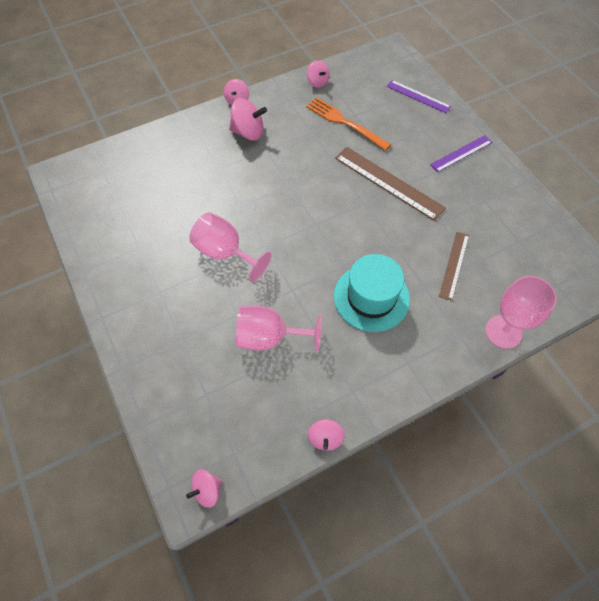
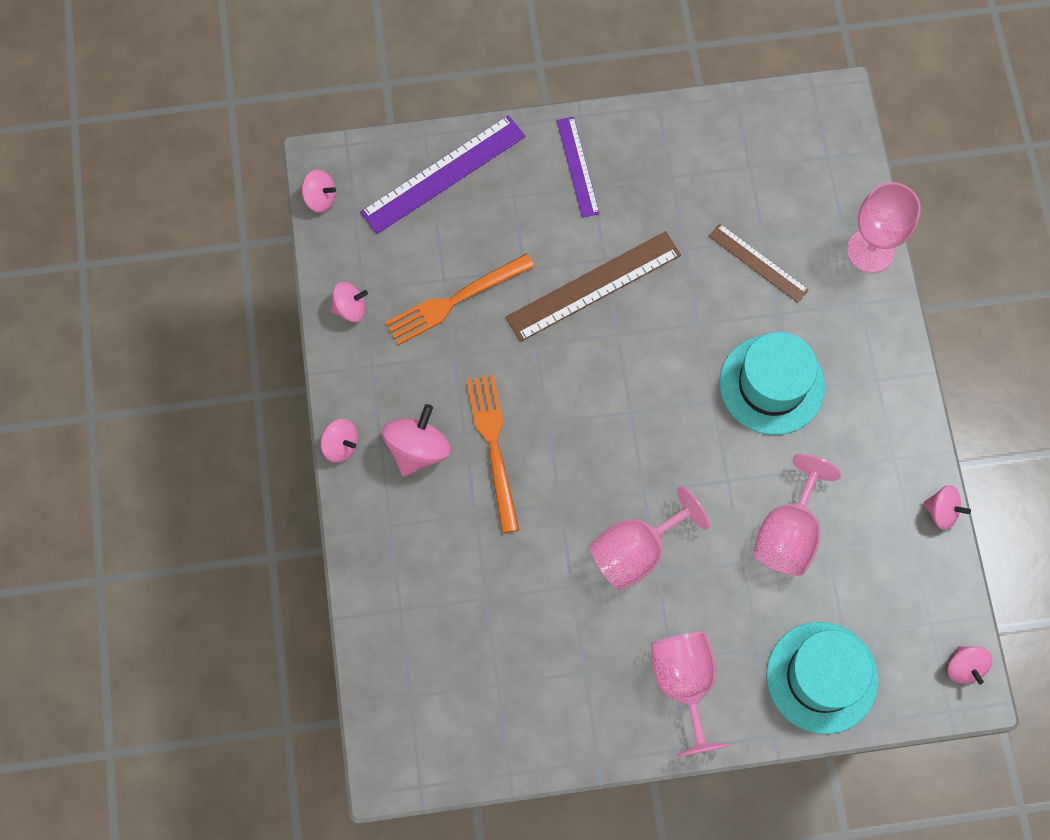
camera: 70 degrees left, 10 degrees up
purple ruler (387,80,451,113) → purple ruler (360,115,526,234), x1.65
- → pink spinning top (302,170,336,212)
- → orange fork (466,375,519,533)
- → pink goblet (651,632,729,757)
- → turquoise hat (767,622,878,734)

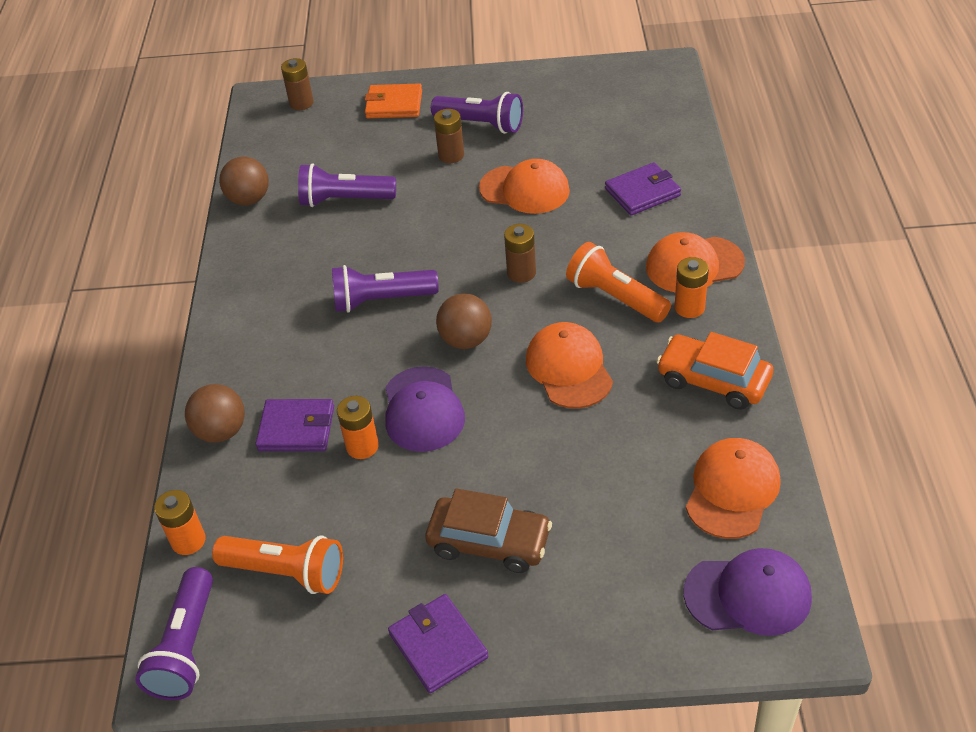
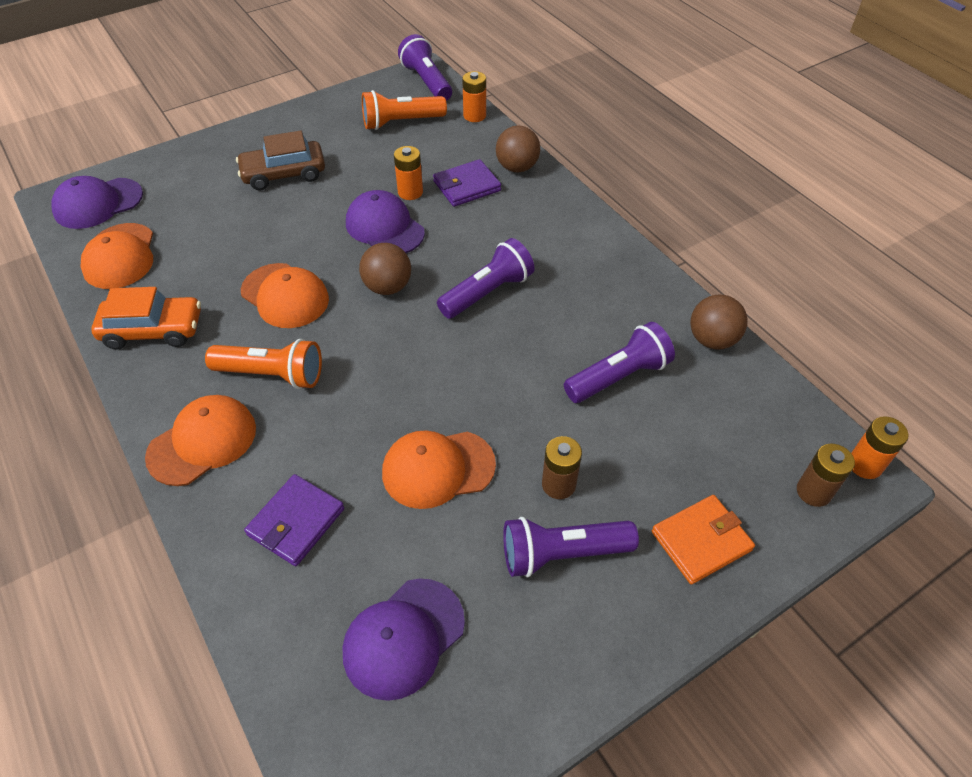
camera: 145 degrees right, 5 degrees up
purple wallet (388,594,488,693) → -
brown battery (504,224,536,283) → -
orange battery (674,257,709,318) → orange battery (851,416,909,479), moved
- → purple cap (343,578,465,701)

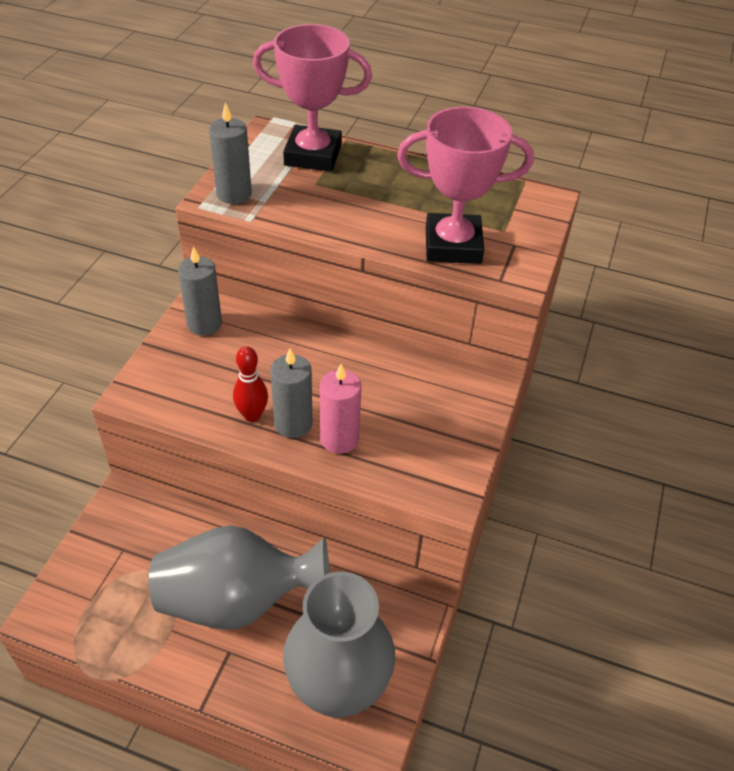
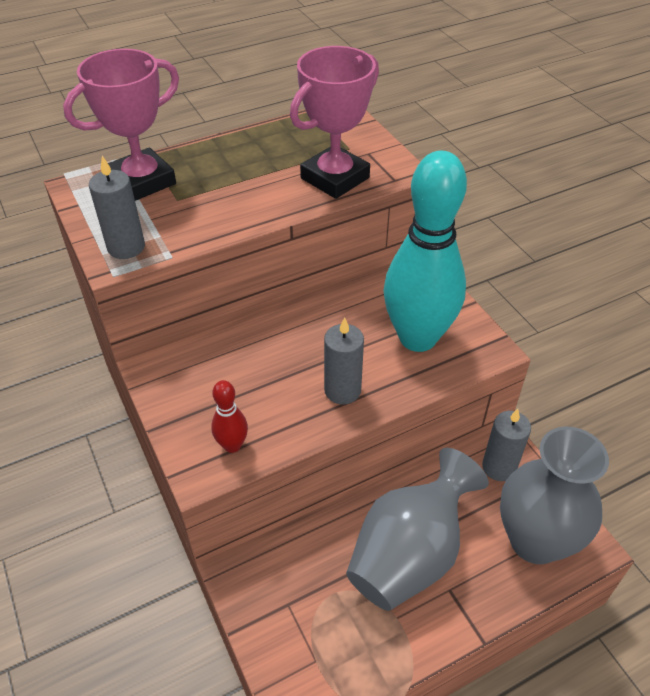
camera: 45 degrees left, 0 degrees up
grey candle (178,246,222,336) → grey candle (482,409,531,481), moved
red bowling pin (233,346,268,422) → red bowling pin (211,380,248,453), moved
pink candle (320,364,362,454) → -
- → turquoise bowling pin (383,151,467,352)

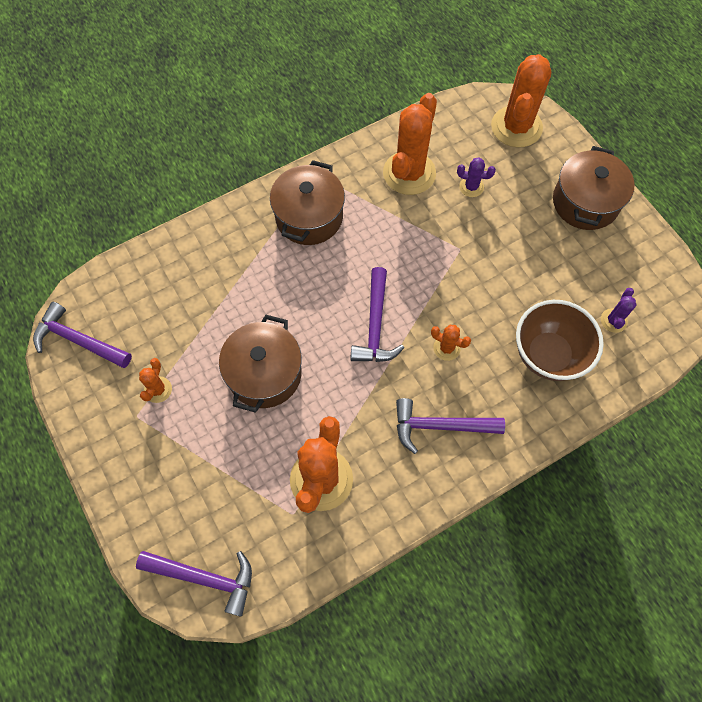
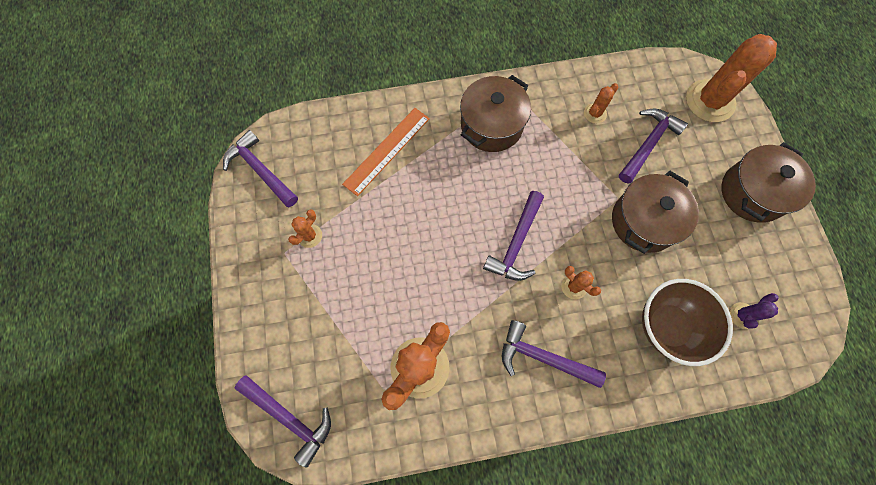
camera: 20 degrees right, 5 degrees up
brown pot (219,315,302,413) → brown pot (612,171,699,254), moved
orange cactus (383,93,437,195) → orange cactus (584,83,618,124), x0.46
purple cactus (457,157,496,197) → purple hammer (619,109,688,184)
- → orange ruler (342,108,430,196)

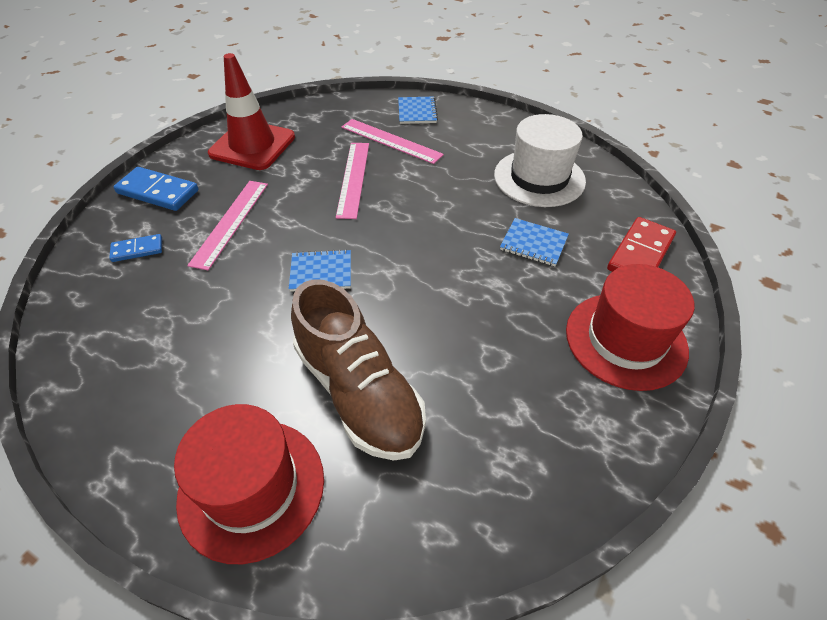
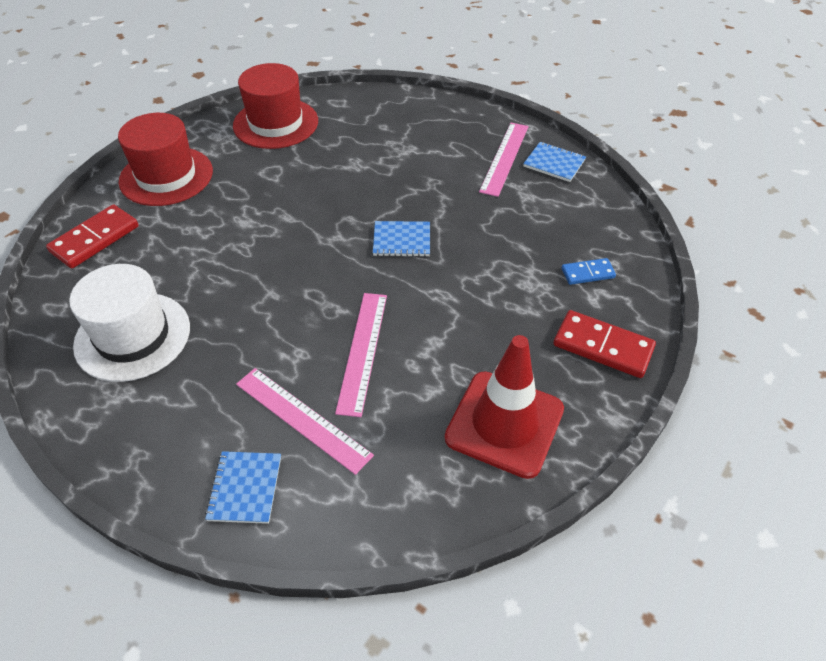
camera: 175 degrees left, 0 degrees up
blue domino (114,167,199,211) → red domino (553,310,656,378)
red hat (174,404,324,564) → red hat (233,63,318,149), moved
pink ruler (187,181,268,270) → pink ruler (479,123,528,197), moved
brown shoe (291,279,426,461) → -
blue notebook (500,218,569,266) → blue notebook (523,142,586,182), moved

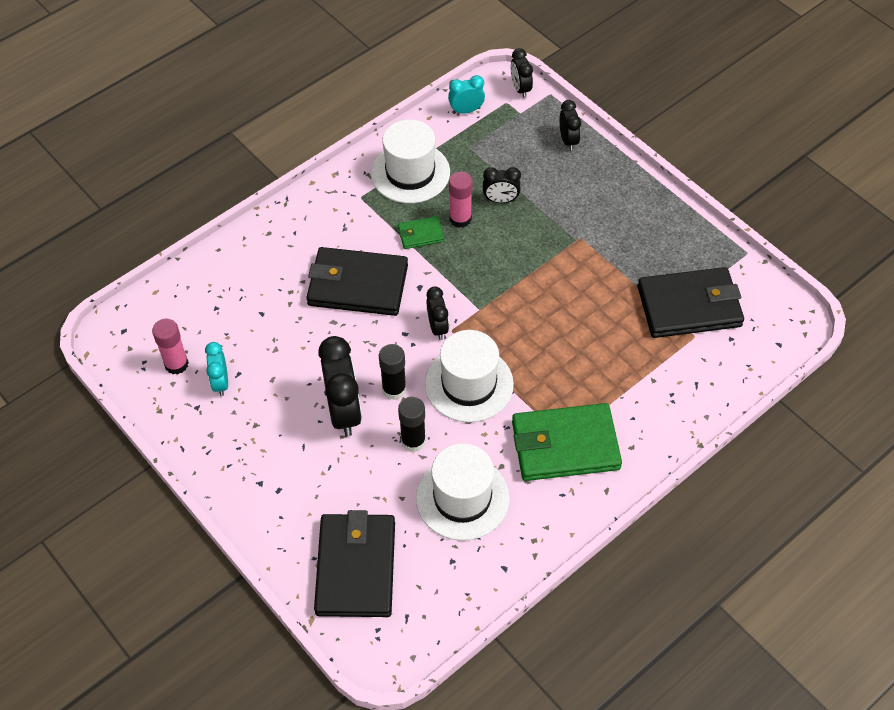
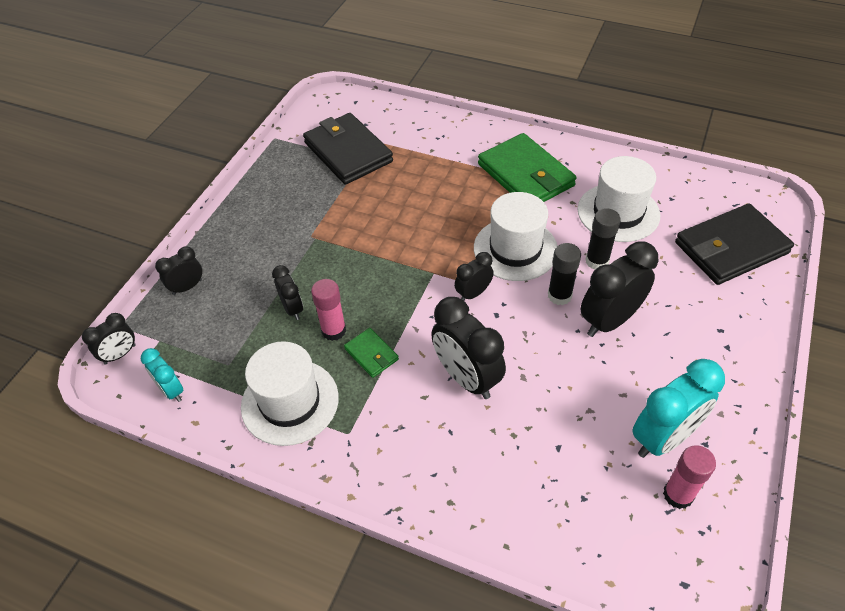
camera: 115 degrees left, 5 degrees down
turquoise clock (205,342,228,396) → turquoise clock (632,359,725,458), x1.81
black wallet (306,247,408,316) → black clock (431,297,506,399)

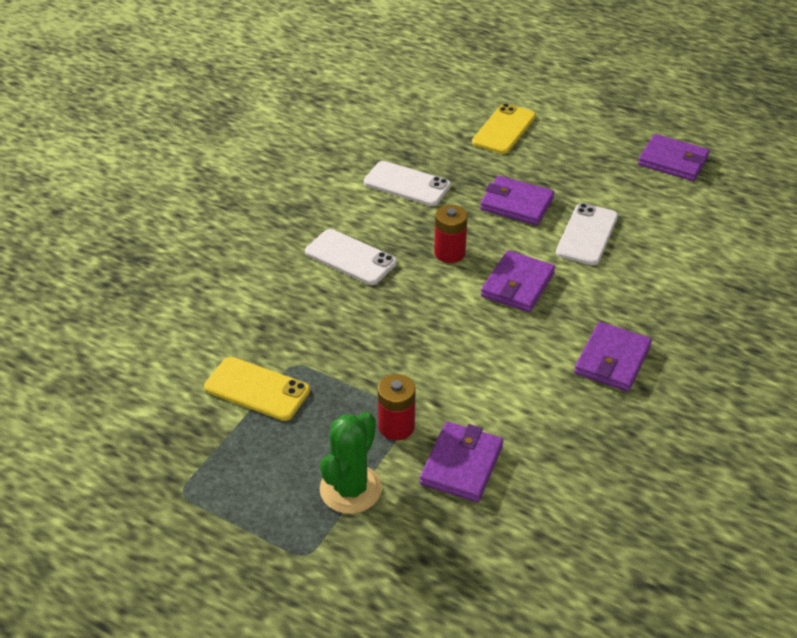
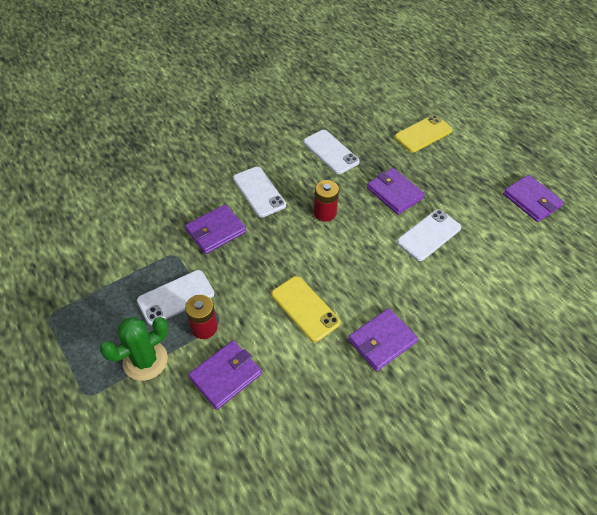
camera: 25 degrees right, 10 degrees up
yellow phone (204,357,310,421) → yellow phone (272,276,341,342), moved
purple wallet (481,250,555,312) → purple wallet (185,204,246,254), moved
- → white phone (137,270,214,325)

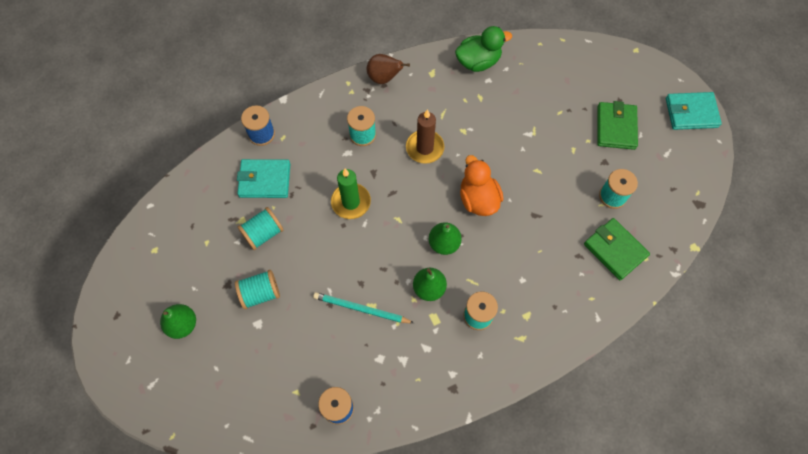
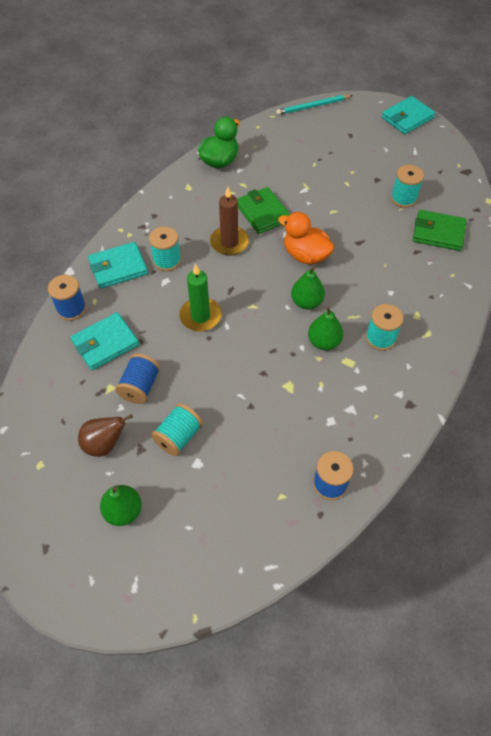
camera: 35 degrees left, 10 degrees down
turquoise spool (238,207,283,250) → blue spool (115,354,160,404)
turquoise pencil (313,292,414,323) → turquoise pencil (276,95,353,115), moved
brown pear (367,54,410,84) → brown pear (78,414,133,457), moved
green wallet (597,101,638,150) → green wallet (237,187,290,234), moved
- → turquoise wallet (88,242,148,289)

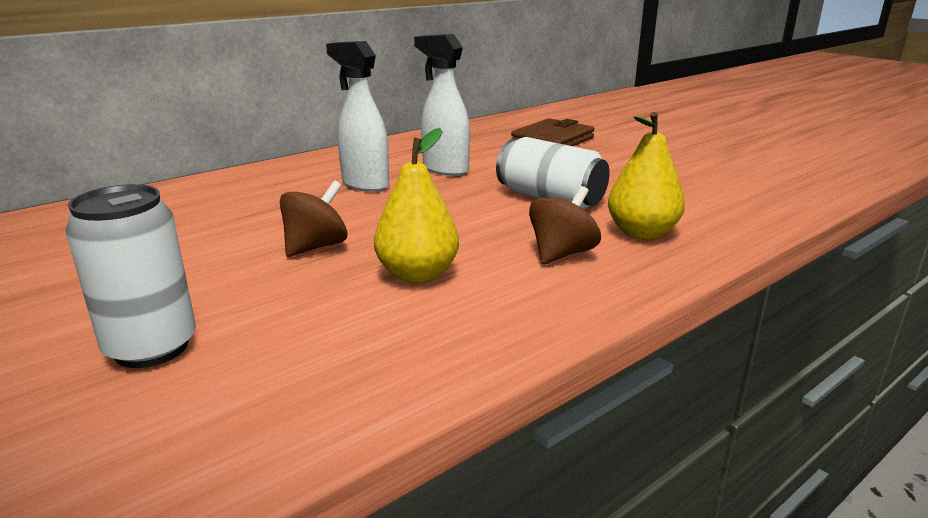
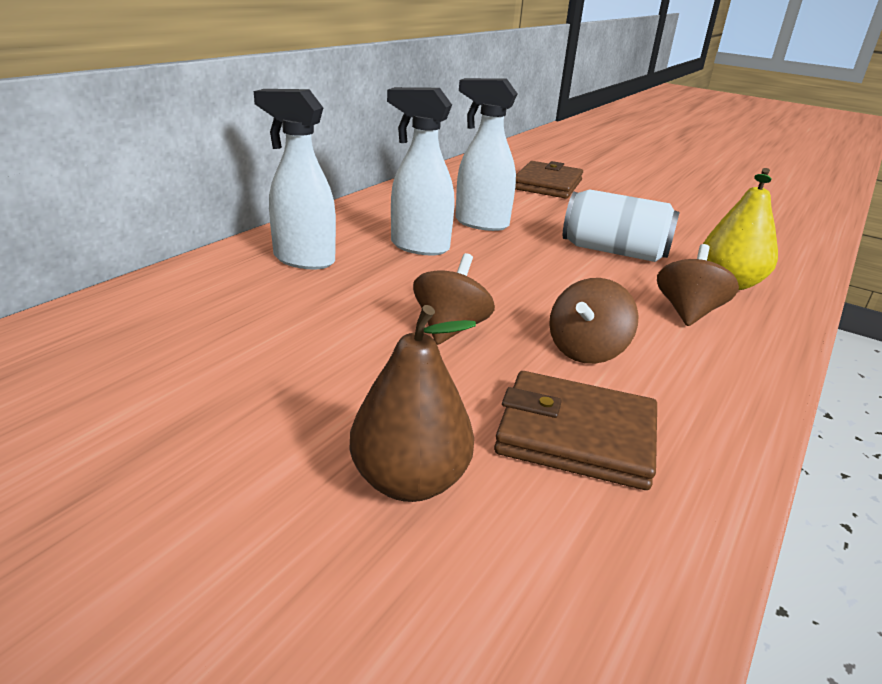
camera: 20 degrees left, 5 degrees up
white can (65,184,196,368) → brown pear (349,305,476,502)
yellow pear (374,128,459,283) → brown spinning top (549,278,639,364)
- → white spray bottle (254,89,336,269)
- → brown wallet (494,371,657,490)

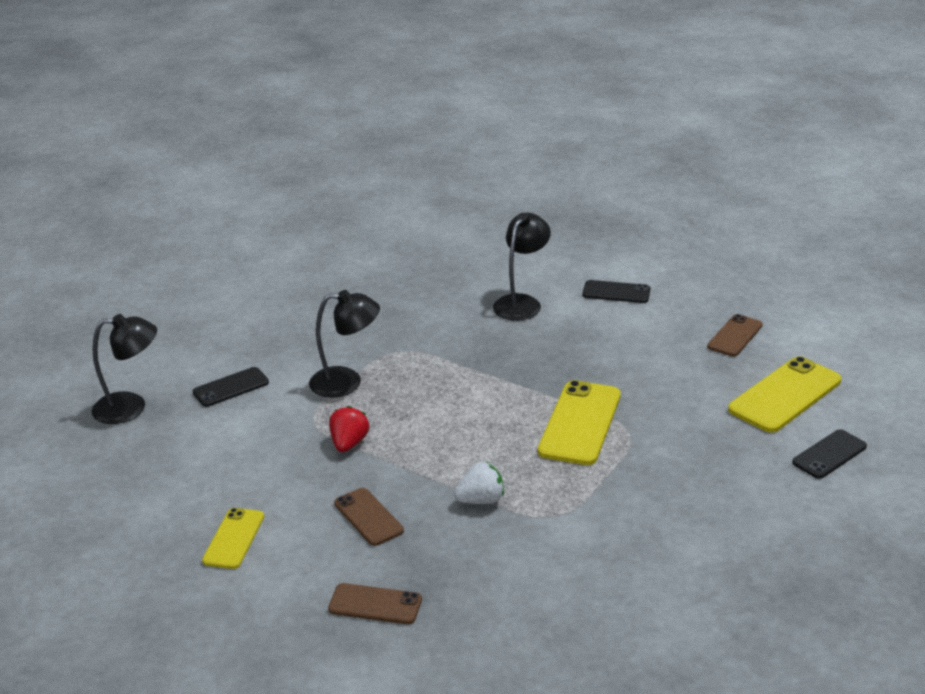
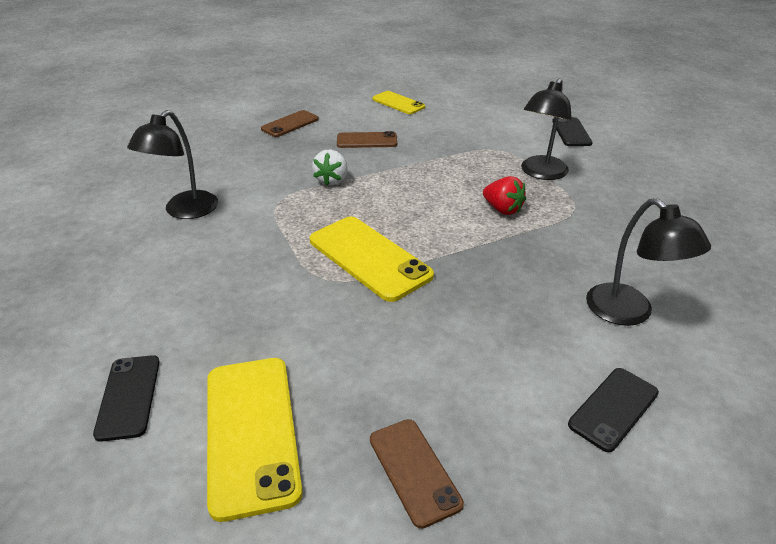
camera: 120 degrees right, 5 degrees up
black lamp (92,314,157,424) → black lamp (127,110,218,219), moved
red strawberry (329,406,369,452) → red strawberry (483,176,526,215), moved

